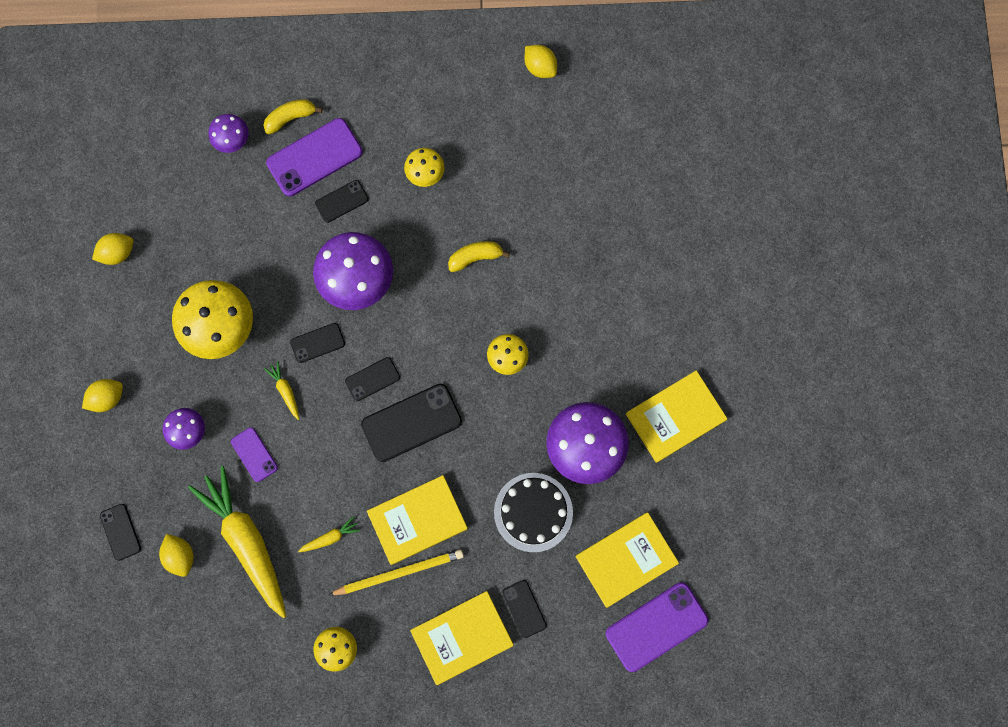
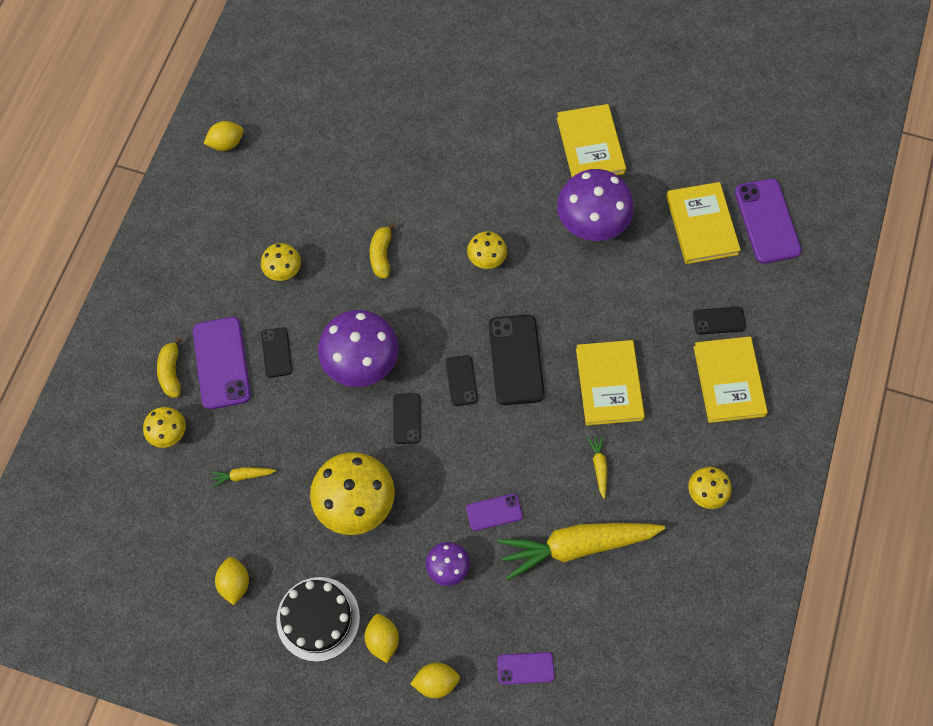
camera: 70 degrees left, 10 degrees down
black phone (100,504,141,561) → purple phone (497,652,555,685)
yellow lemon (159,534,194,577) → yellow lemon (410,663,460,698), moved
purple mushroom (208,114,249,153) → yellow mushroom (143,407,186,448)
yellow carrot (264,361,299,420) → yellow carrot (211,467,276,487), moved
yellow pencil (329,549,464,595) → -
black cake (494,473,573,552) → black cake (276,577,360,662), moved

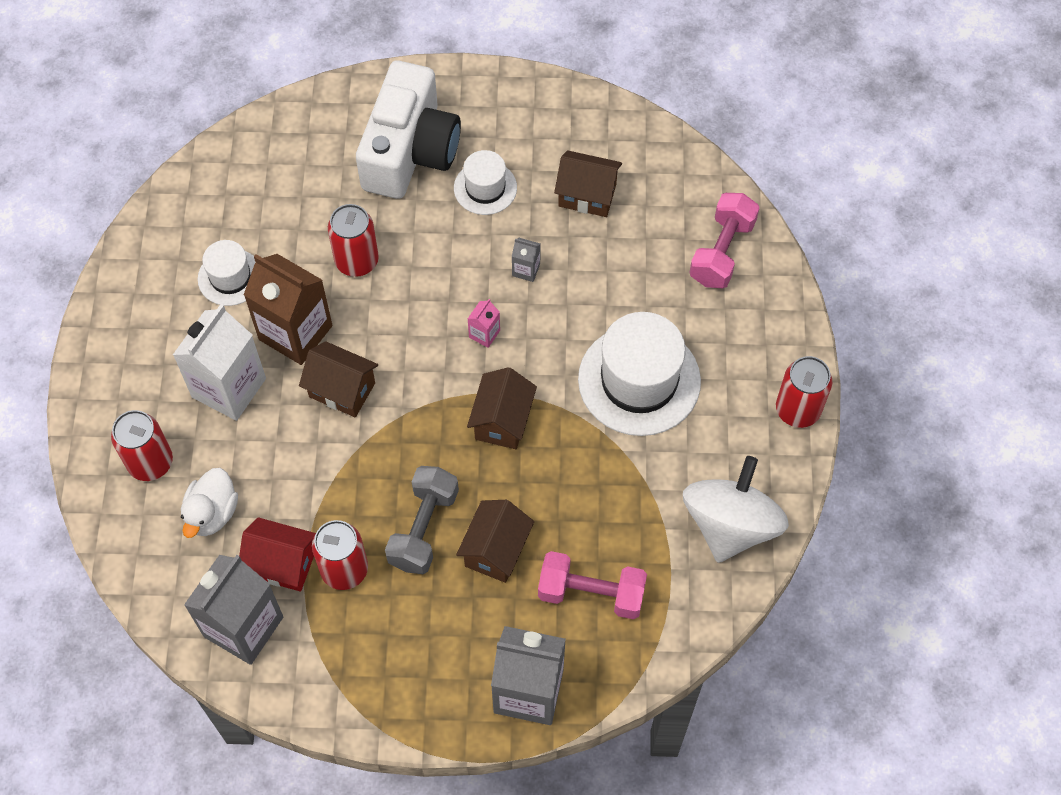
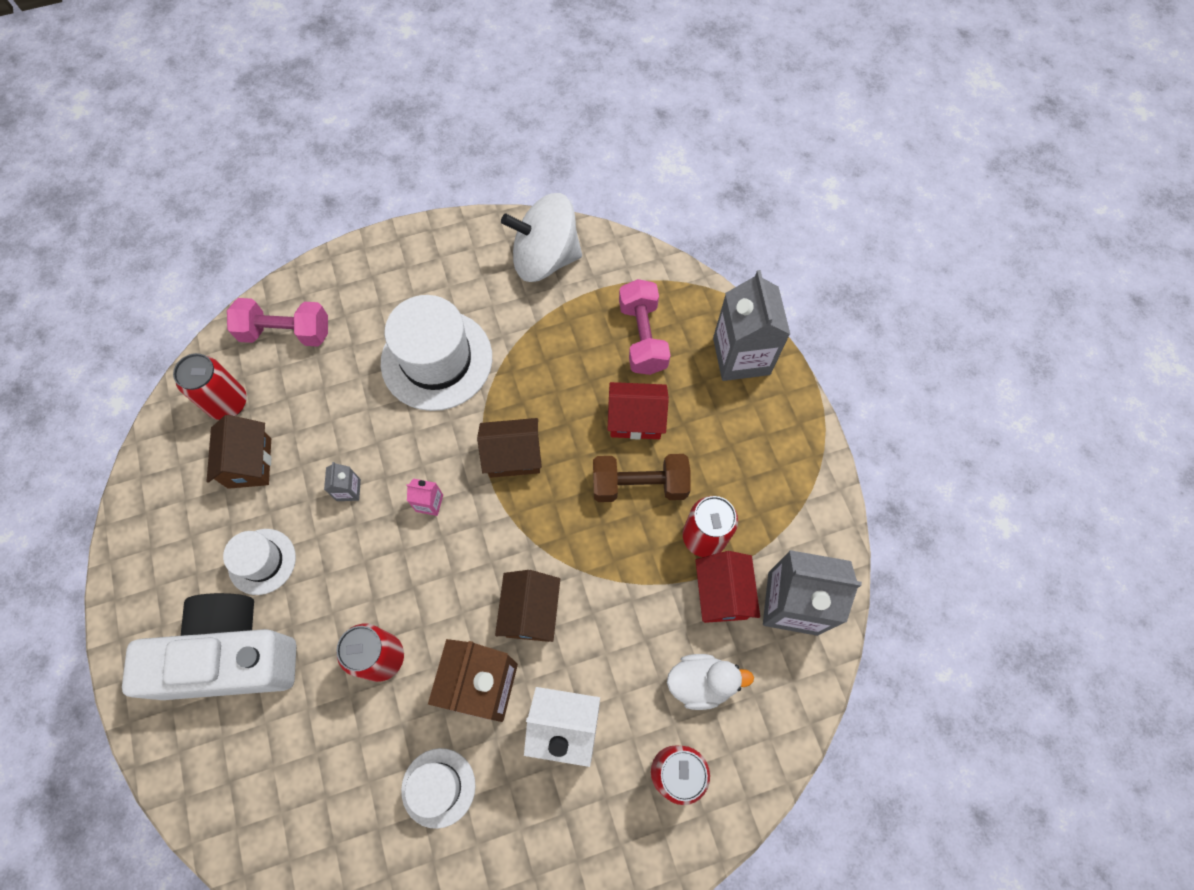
camera: 110 degrees left, 5 degrees up
grey dumbbell (385,466,459,574) → brown dumbbell (593,454,691,502)
brown house (456,500,534,583) → red house (607,382,669,440)
red can (776,356,832,428) → red can (173,353,247,420), moved

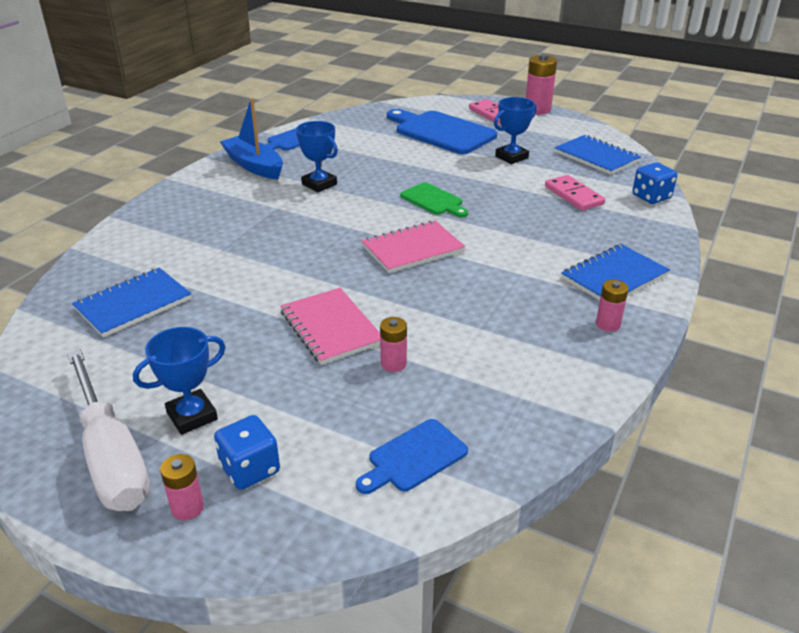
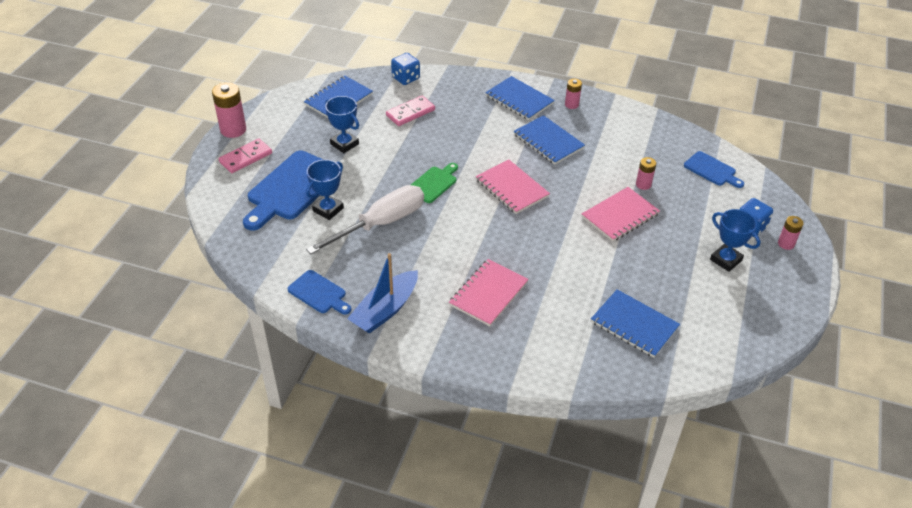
camera: 100 degrees left, 10 degrees up
white screwdriver (67,349,150,511) → white screwdriver (306,185,424,254), moved
blue trophy (296,121,338,192) → blue trophy (306,160,344,220), moved
- → pink notebook (449,259,529,326)
- → blue notebook (514,115,585,165)

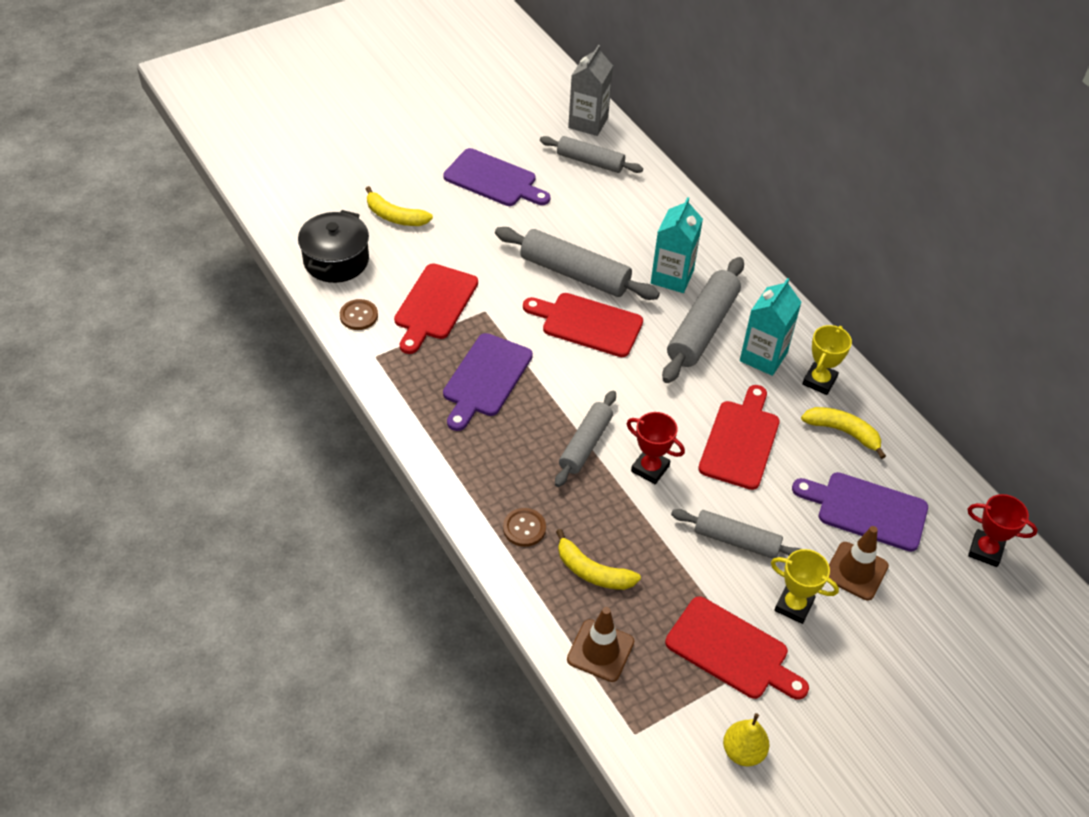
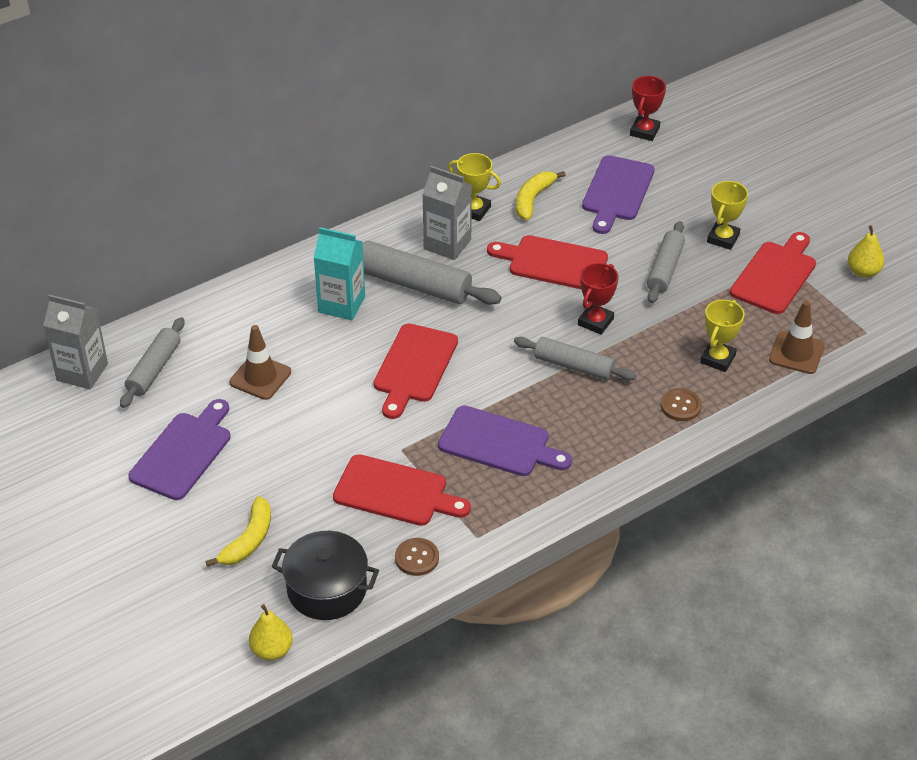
camera: 90 degrees left, 5 degrees down
grey rolling pin (495,227,660,300) → -
yellow banana (556,529,641,590) → yellow trophy (700,300,745,372)
turquoise carton (740,278,802,376) → grey carton (422,166,472,260)
brown traffic cone (828,526,889,600) → brown traffic cone (229,325,291,400), moved
- → yellow pear (249,604,293,660)

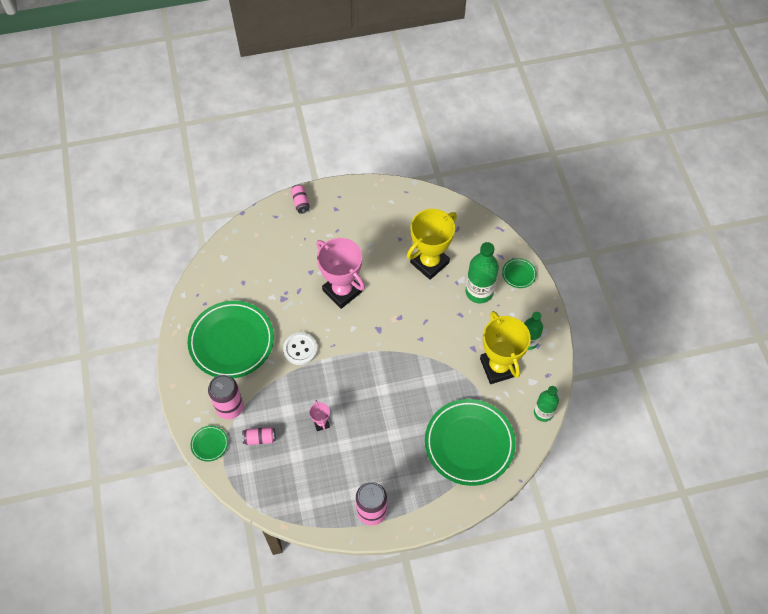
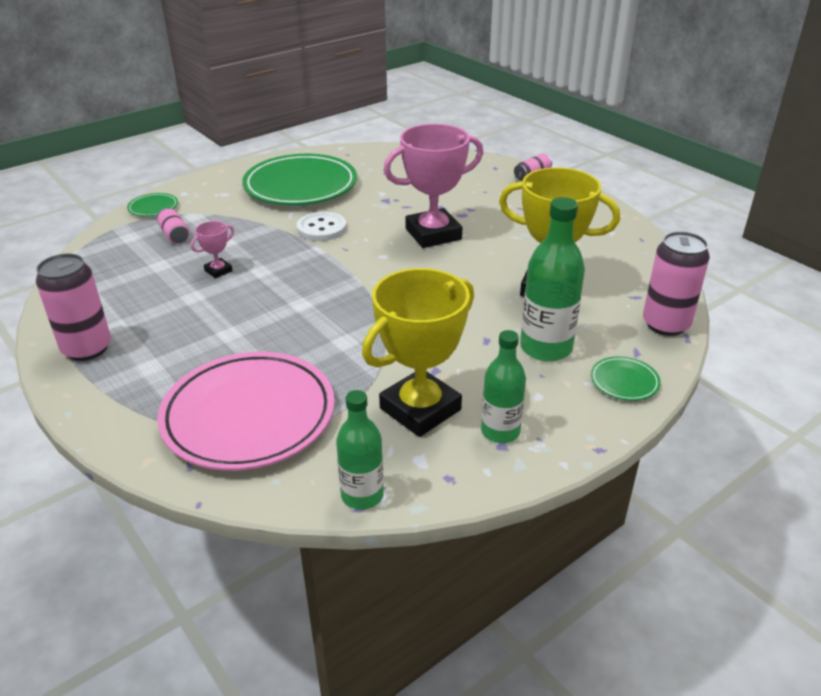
camera: 65 degrees right, 25 degrees down
pink can (208,375,244,419) → pink can (643,231,710,336), moved
pink trophy (316,238,365,309) → pink trophy (384,124,483,248), 45 degrees clockwise
green plate (425,399,516,486) → pink plate (157,352,335,471)

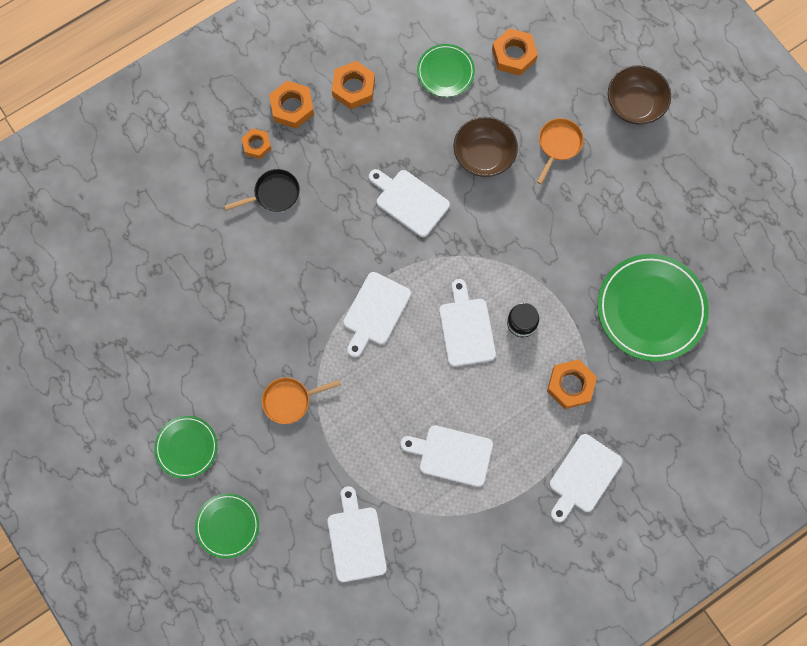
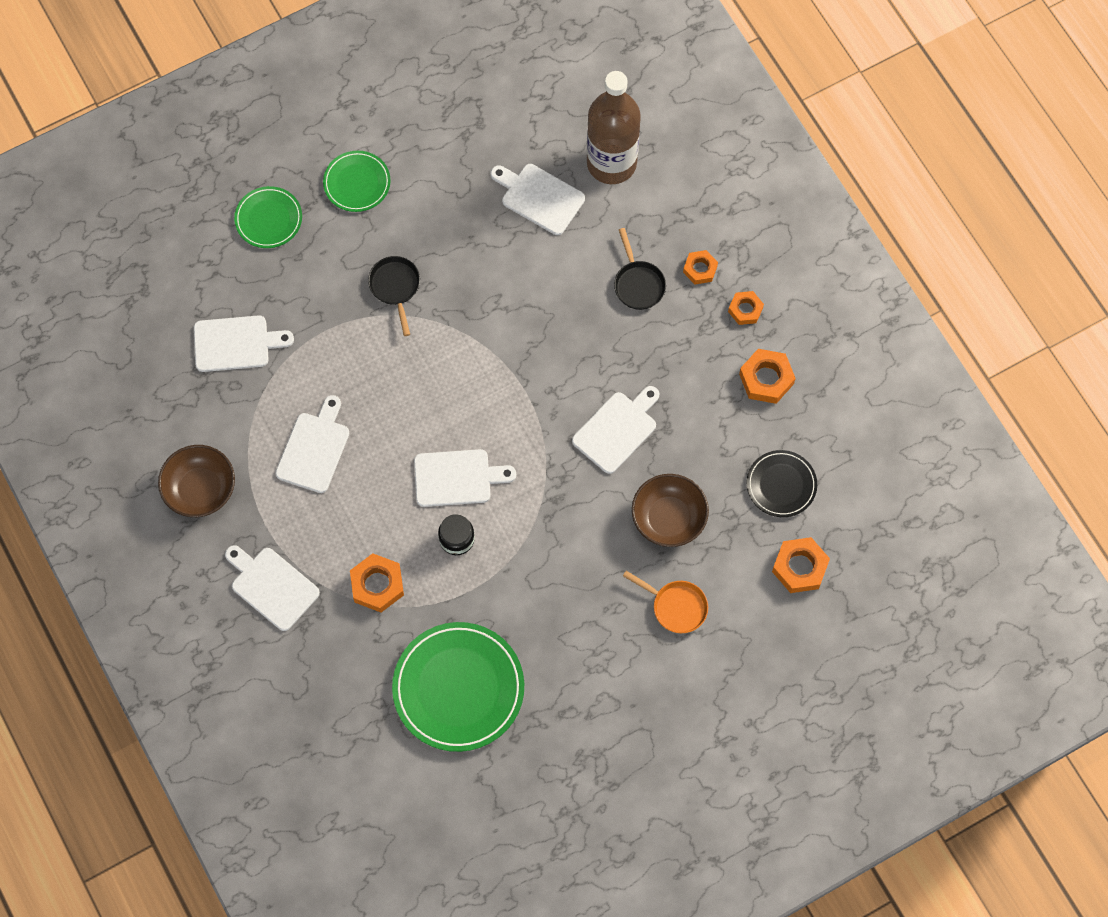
camera: 95 degrees right, 5 degrees down
orange pan (262,377,341,424) → black pan (368,256,420,336)
orange nut (269,81,314,129) → orange nut (728,291,764,325), x0.64
white cutting board (343,272,411,358) → white cutting board (491,164,585,235), moved
green plate (417,44,475,97) → black plate (747,450,817,517)
brown bowl (608,65,671,125) → brown bowl (158,445,235,517), moved
- → brown bottle (587,71,641,184)

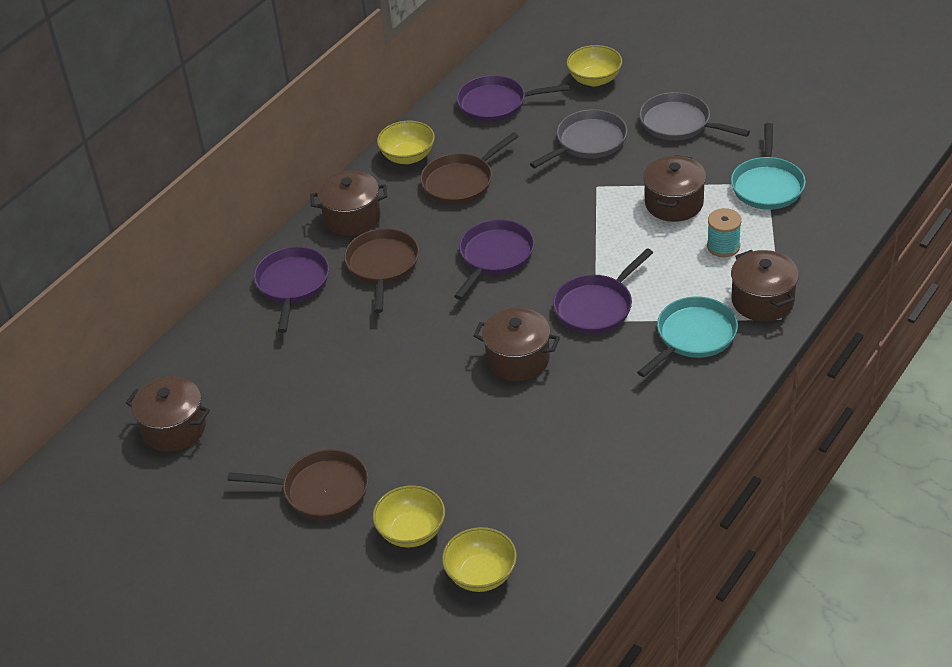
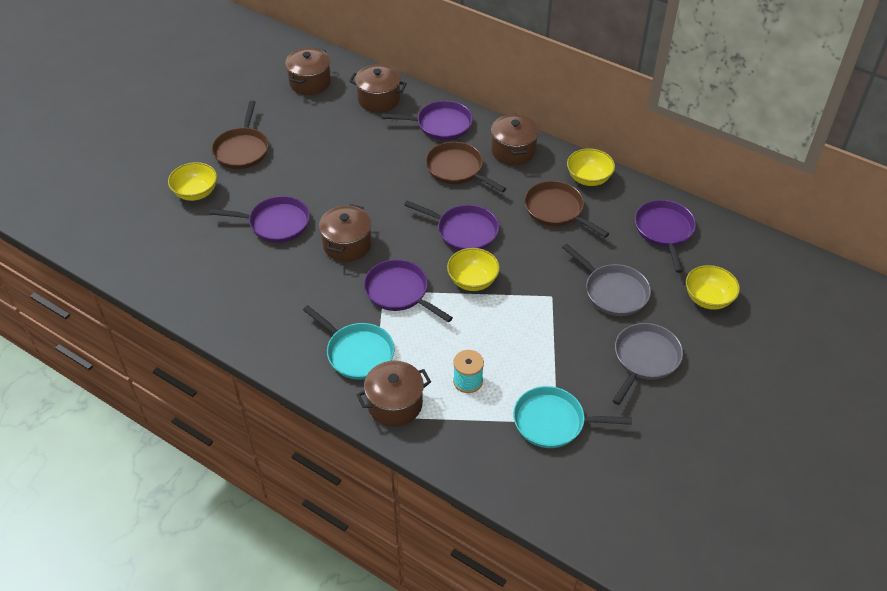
camera: 85 degrees right, 5 degrees up
brown pan (344,228,419,313) → brown pan (426,142,506,192), 135 degrees counterclockwise
yellow bowl (442,527,517,592) → yellow bowl (447,248,500,291), moved
brown pot (643,155,706,222) → brown pot (349,64,407,112), moved
- → purple pan (209,196,310,243)

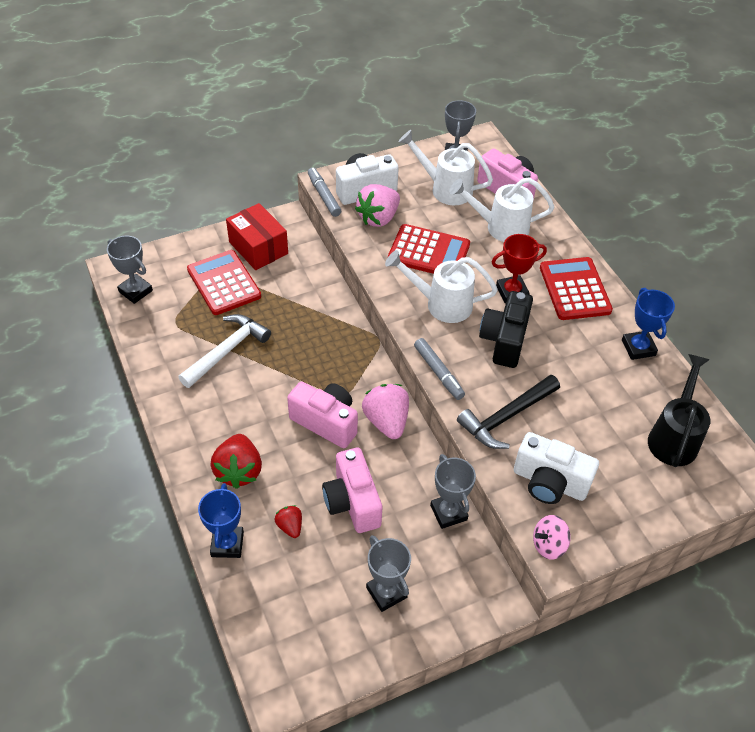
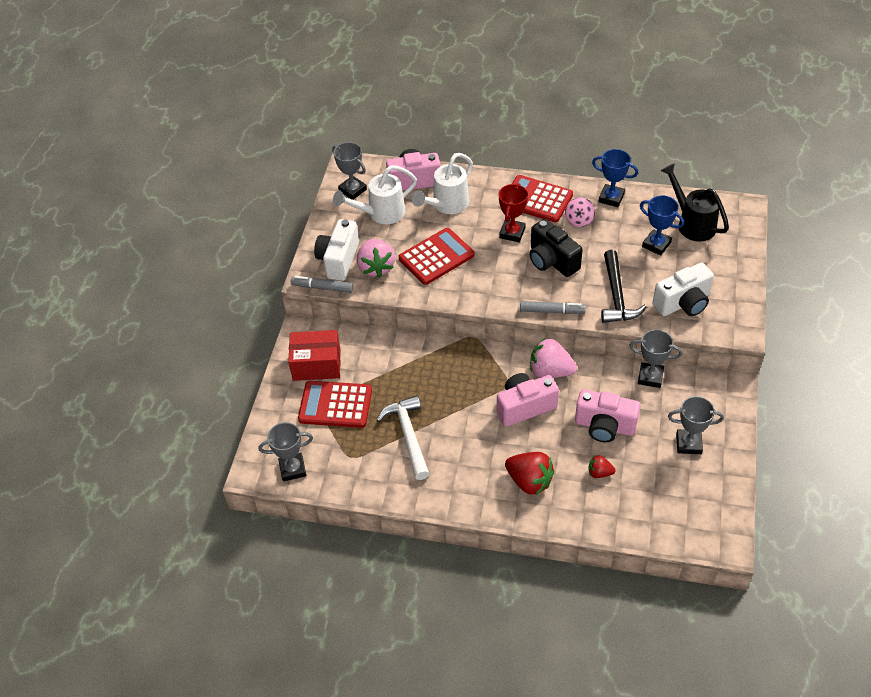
camera: 50 degrees left, 0 degrees up
blue trophy (198,483,244,558) → blue trophy (640,195,684,256), moved
white watering can (385,250,498,323) → -
pink spinning top (533,515,571,559) → pink spinning top (565,197,595,227), moved

